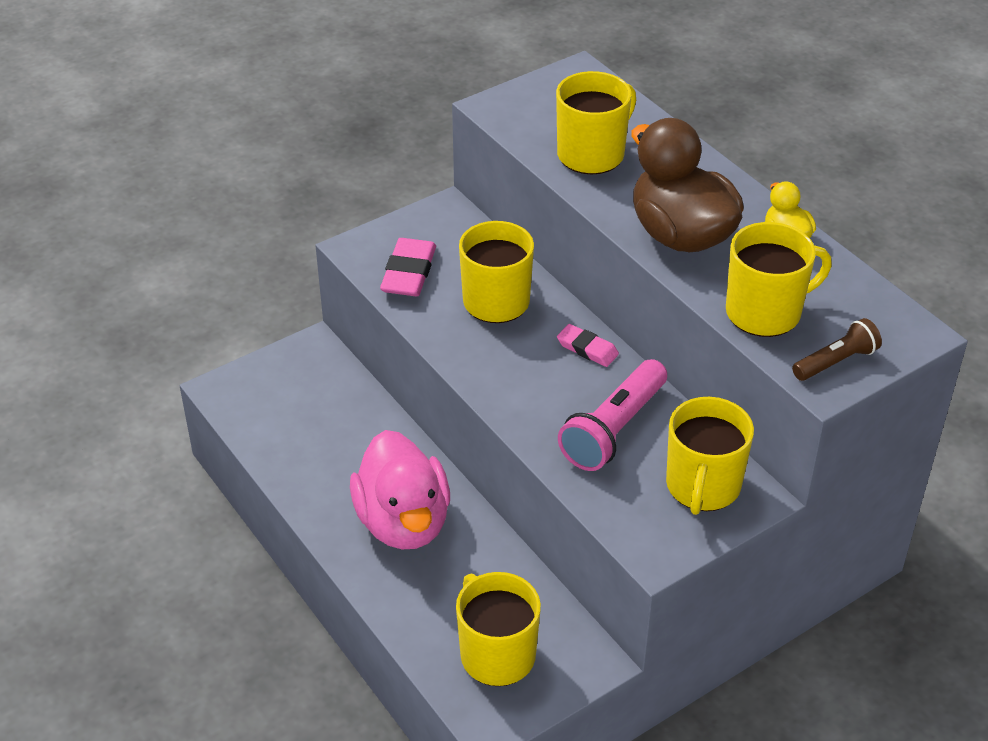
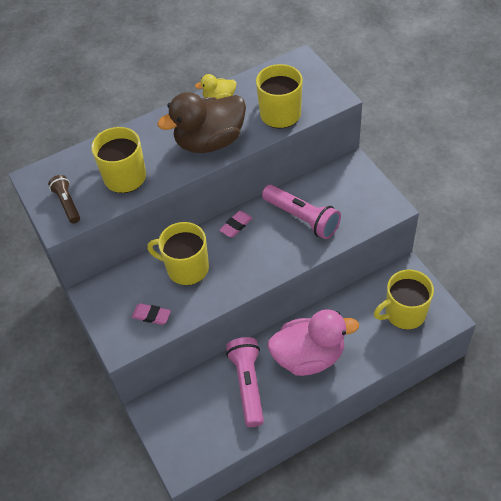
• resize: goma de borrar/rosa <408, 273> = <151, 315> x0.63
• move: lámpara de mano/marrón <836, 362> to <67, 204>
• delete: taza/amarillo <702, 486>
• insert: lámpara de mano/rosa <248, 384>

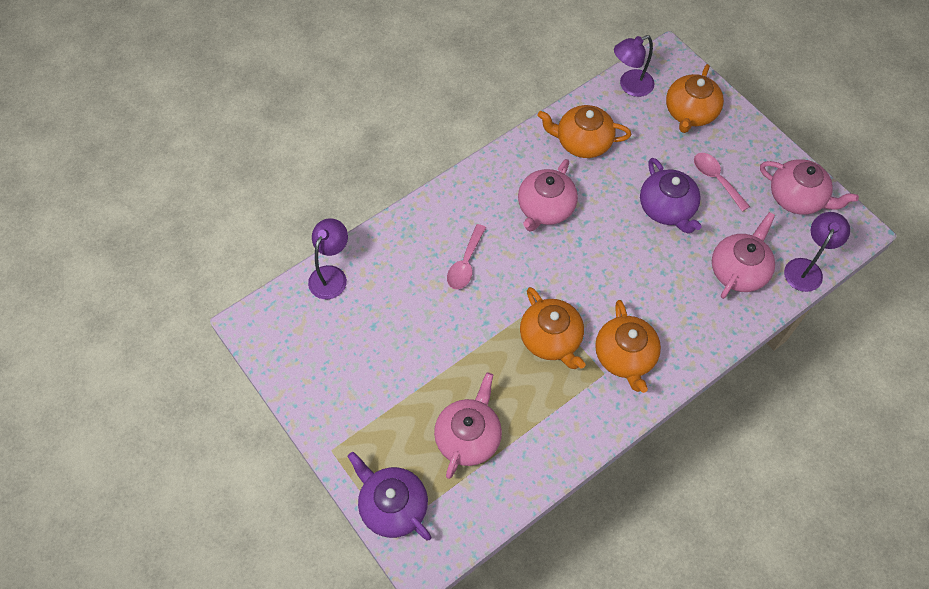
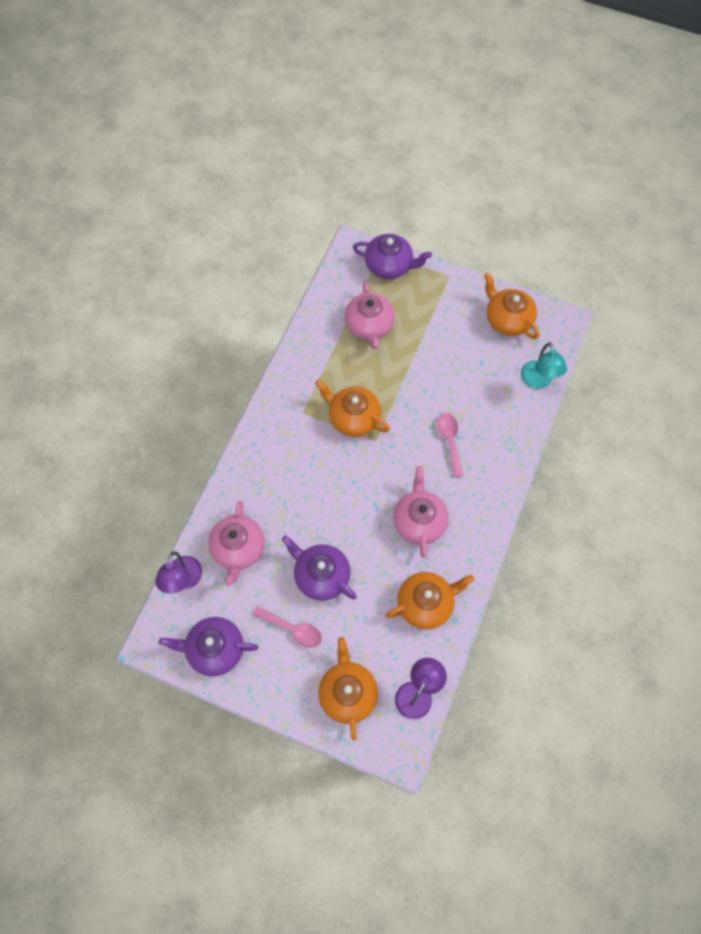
• recolor: tetera/rosa <797, 198> to tetera/morado <215, 649>
• recolor: lámpara/morado <331, 275> to lámpara/turquesa <537, 381>
• move: tetera/naranja <625, 356> to <507, 319>

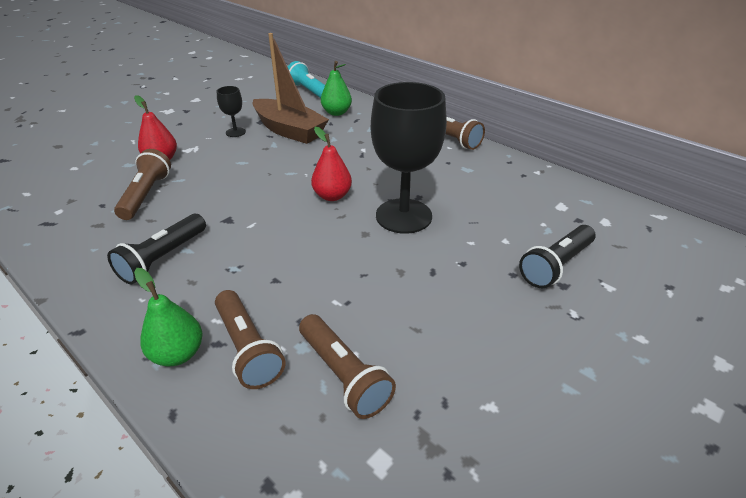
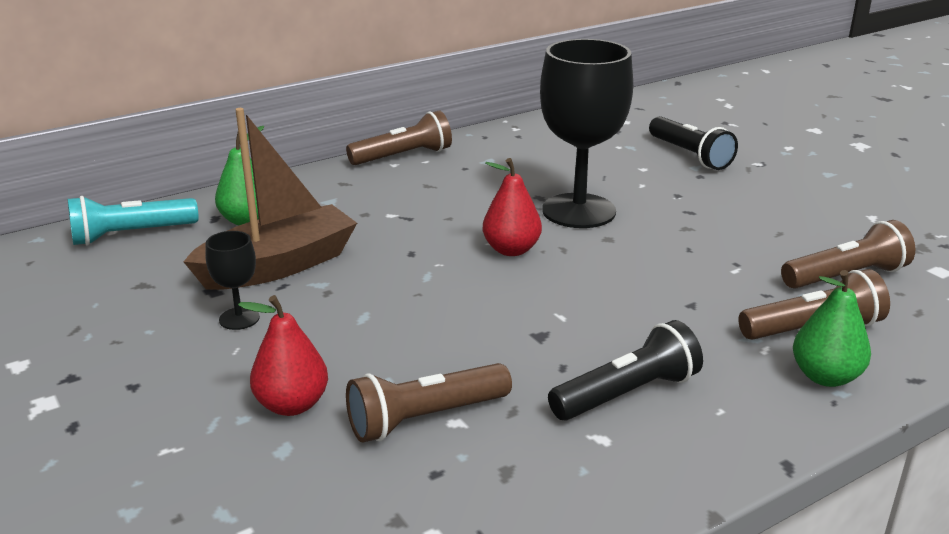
• rotate: lámpara de mano/marrón <146, 195> = <425, 418> 45 degrees counterclockwise
• rotate: lámpara de mano/negro <163, 258> = <627, 394> 75 degrees counterclockwise

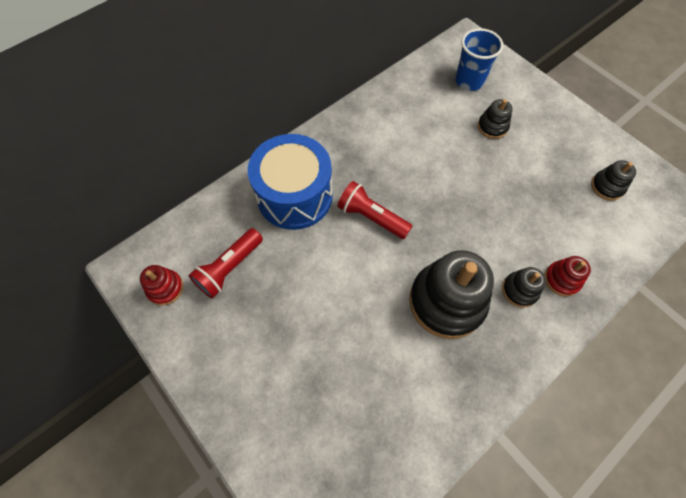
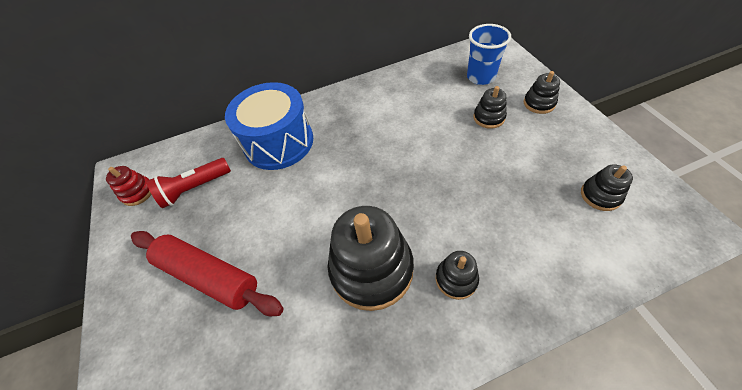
• delete: lámpara de mano/rojo <371, 217>
• delete: juguete apilable/rojo <561, 279>
• insert: juguete apilable/negro <539, 103>
• insert: rodillo/rojo <209, 276>

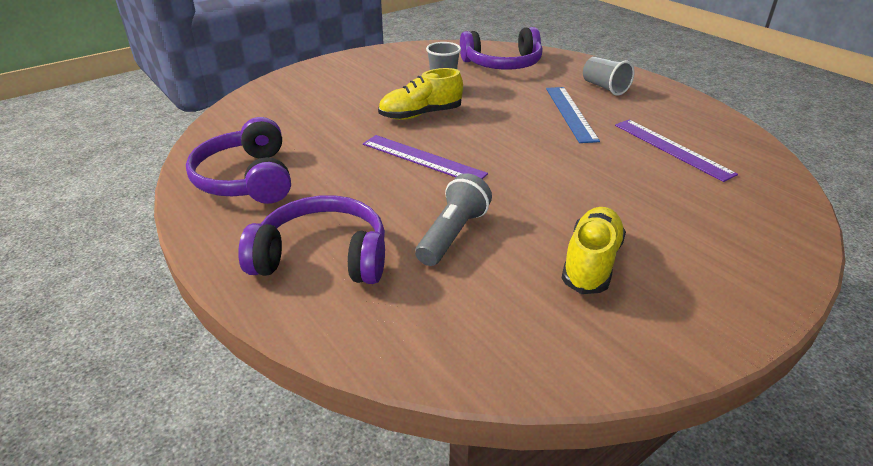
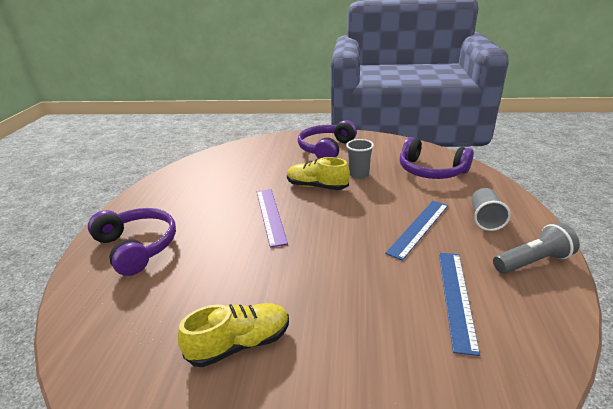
• move: auriculares/morado <246, 179> to <326, 149>
• recolor: regla/morado <672, 149> to regla/azul <456, 297>
• move: lámpara de mano/gris <452, 234> to <532, 261>

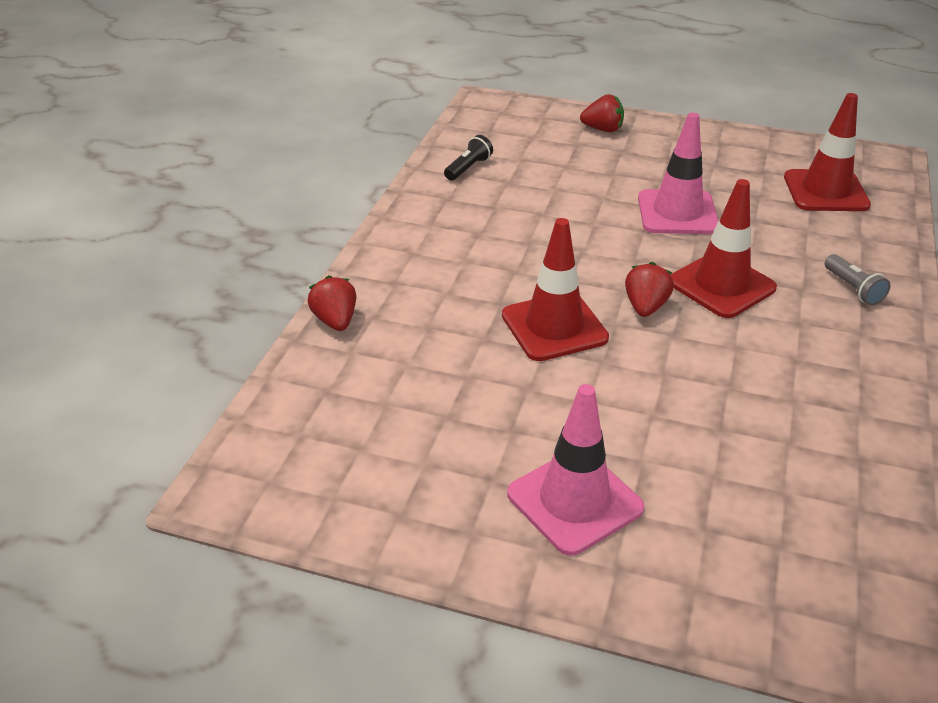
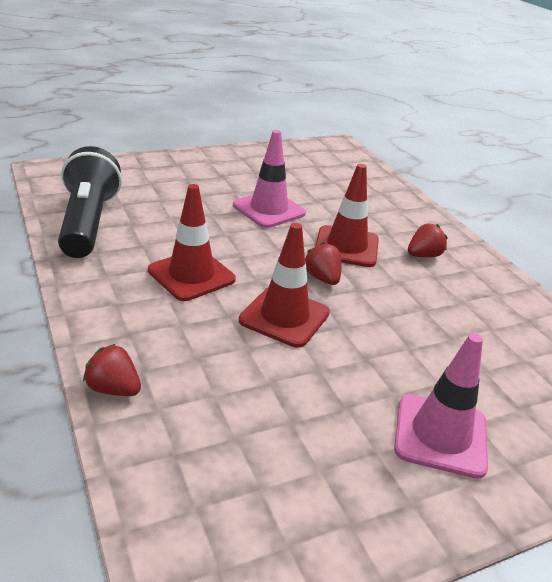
• move: cono de tráfico/rojo <825, 191> to <191, 275>
• move: fresa/rojo <603, 129> to <423, 255>
• resize: lámpara de mano/negro <468, 168> = <88, 223> x2.49
• delete: lámpara de mano/gris <853, 289>

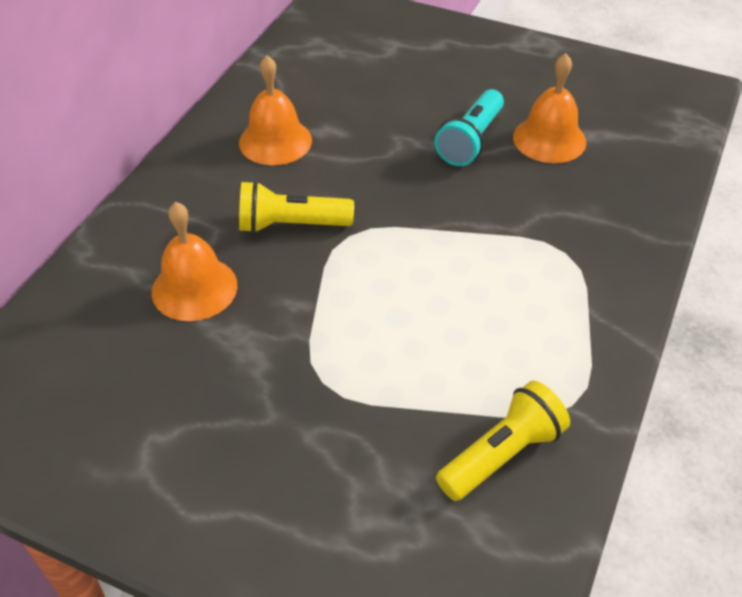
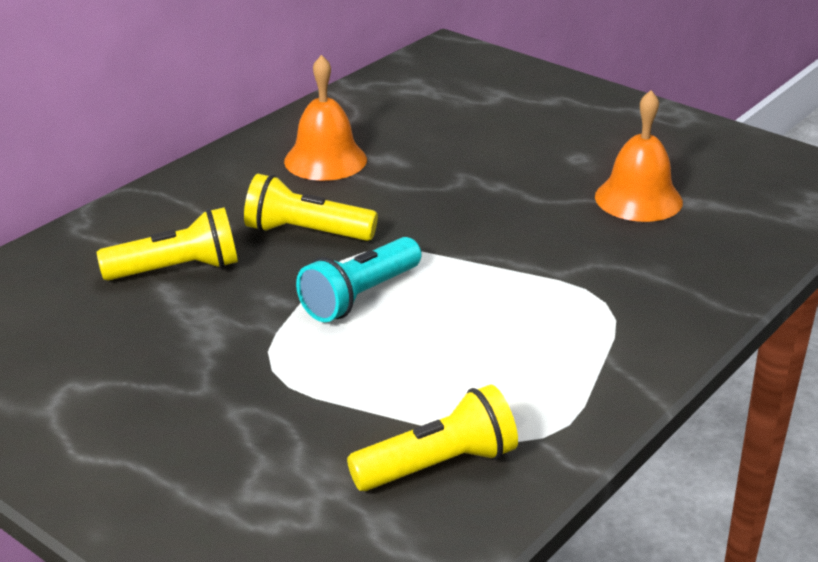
• move: lámpara de mano/turquesa <470, 141> to <360, 297>
• replace: campana/naranja <194, 288> to lámpara de mano/amarillo <177, 270>

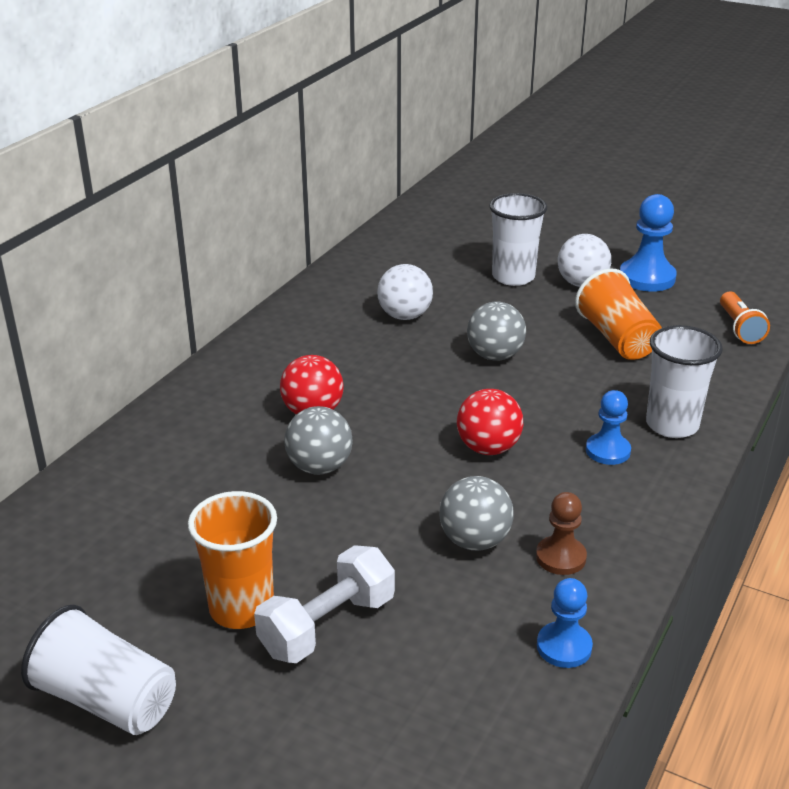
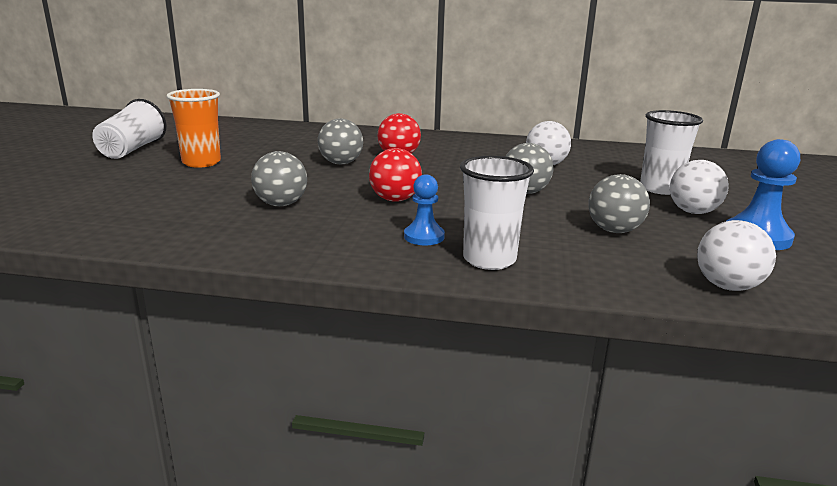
• replace: vaso/naranja <617, 339> to pelota/gris <614, 230>
• replace: lámpara de mano/naranja <739, 328> to pelota/blanco <727, 286>
• delete: peón/marrón <560, 557>
• delete: mancuerna/blanco <327, 626>
• delete: peón/azul <564, 647>

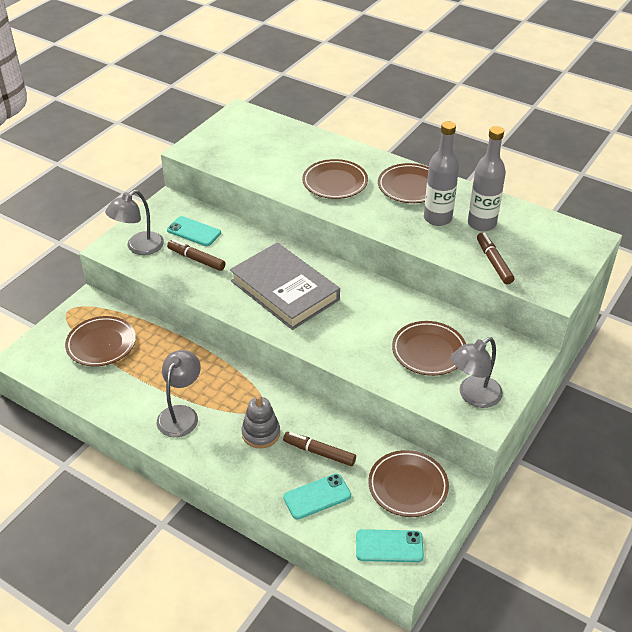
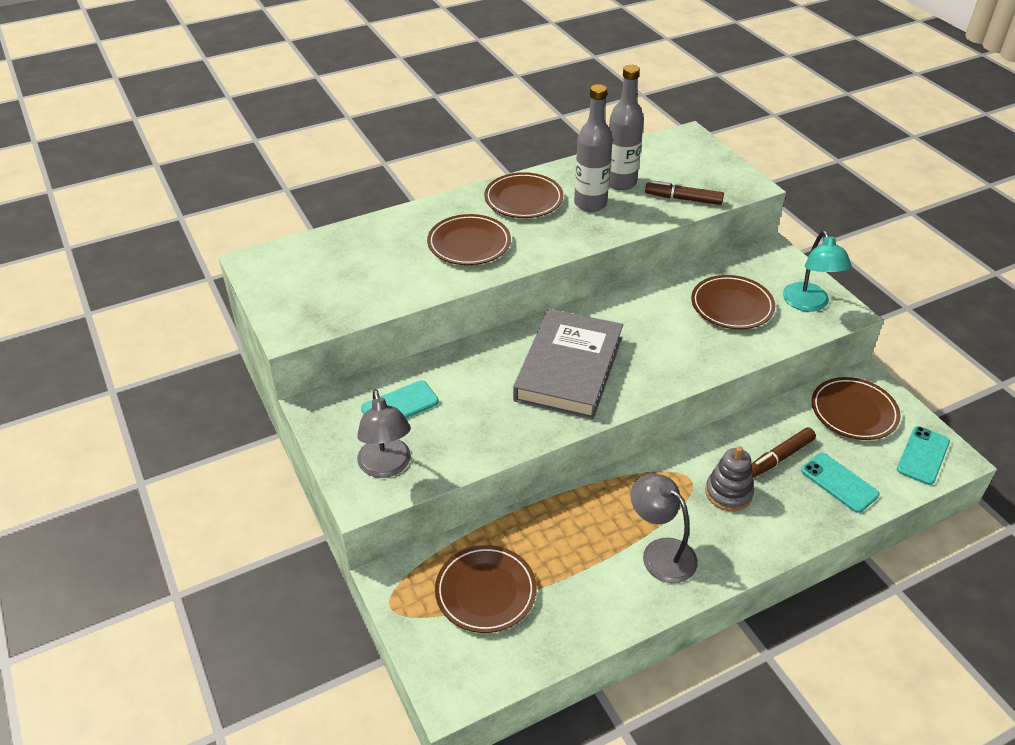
• delete: rotulador/marrón <196, 259>
• rotate: libro/gris <284, 290> = <569, 369> 60 degrees counterclockwise
• recolor: lámpara/gris <473, 396> to lámpara/turquesa <809, 304>
• rotate: móvil/turquesa <317, 496> = <839, 483> 45 degrees counterclockwise

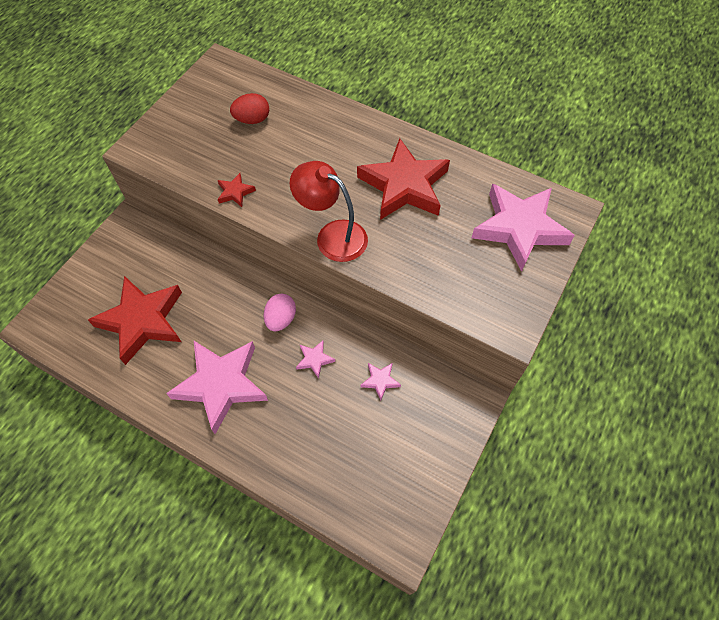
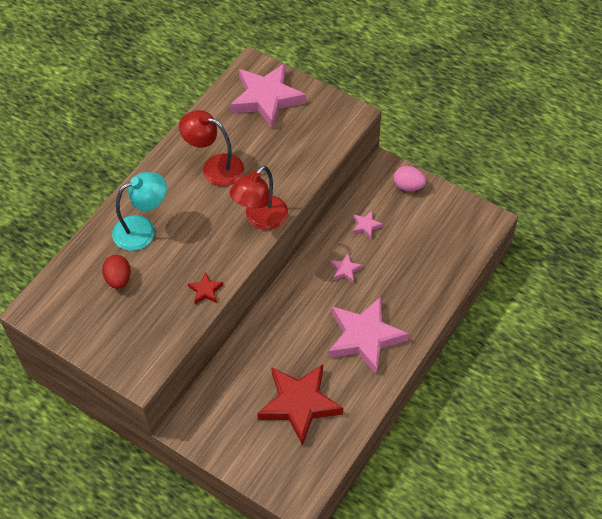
• replace: estrella/rojo <404, 185> to lámpara/rojo <215, 167>
• move: huevo/rosa <281, 319> to <408, 186>
• insert: lámpara/turquesa <143, 229>

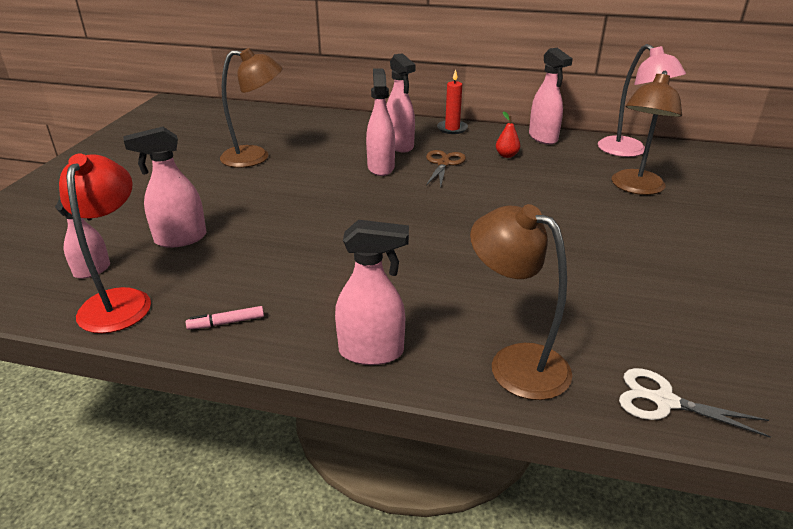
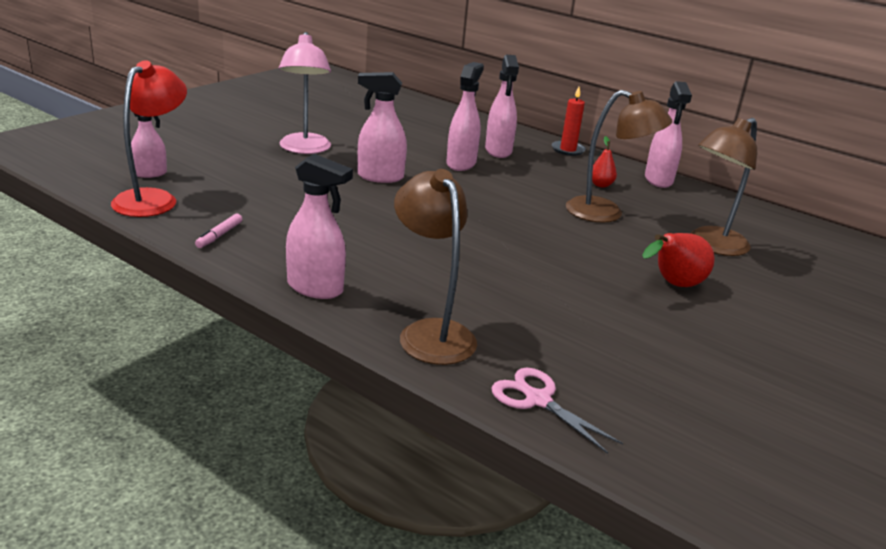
• move: lámpara/rosa <629, 151> to <304, 149>
• move: lámpara/marrón <255, 157> to <606, 213>
• move: pulverizador/rosa <180, 239> to <380, 177>
• delete: tijeras/marrón <443, 164>
• rotate: rotulador/rosa <226, 323> = <219, 235> 75 degrees counterclockwise
• recolor: tijeras/blanco <664, 401> to tijeras/rosa <538, 400>
• insert: pera/rojo <673, 285>

